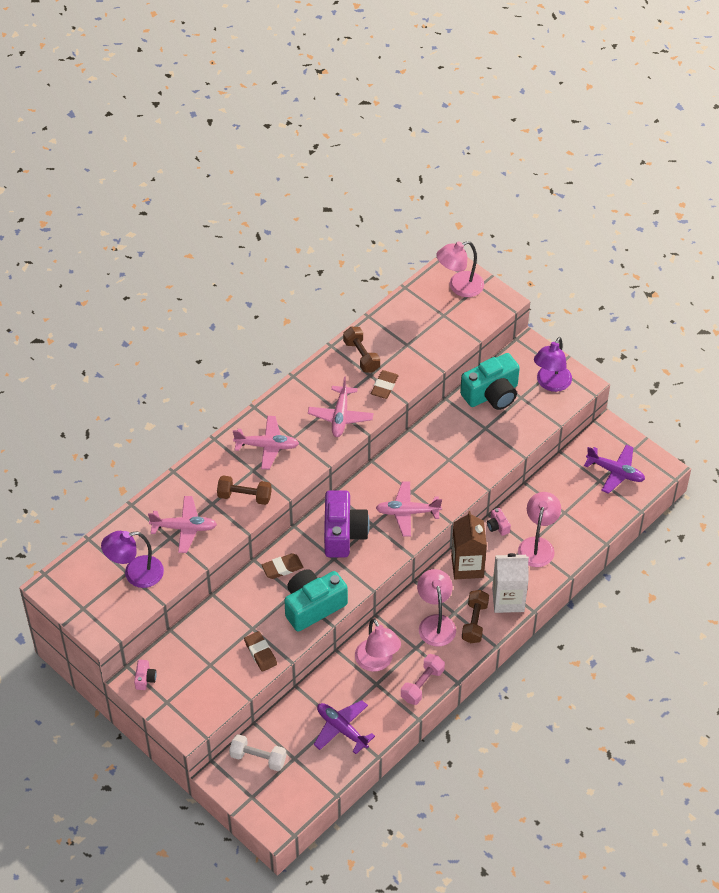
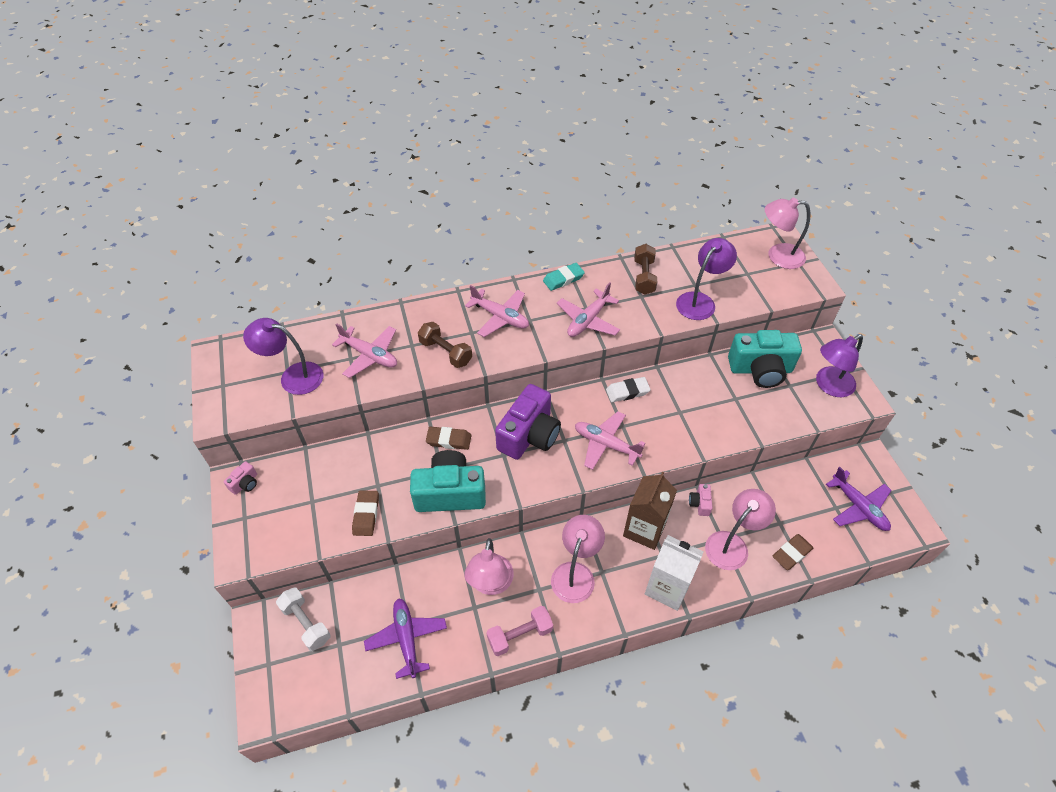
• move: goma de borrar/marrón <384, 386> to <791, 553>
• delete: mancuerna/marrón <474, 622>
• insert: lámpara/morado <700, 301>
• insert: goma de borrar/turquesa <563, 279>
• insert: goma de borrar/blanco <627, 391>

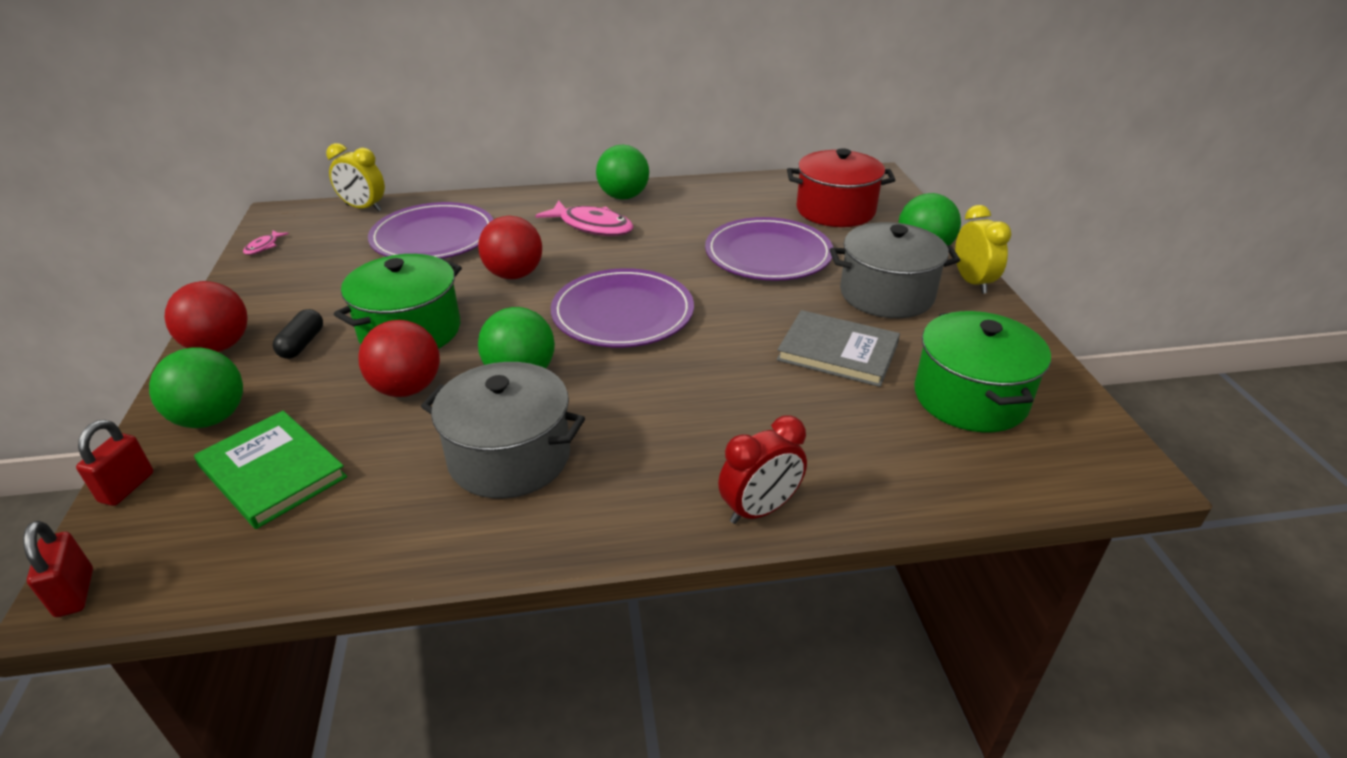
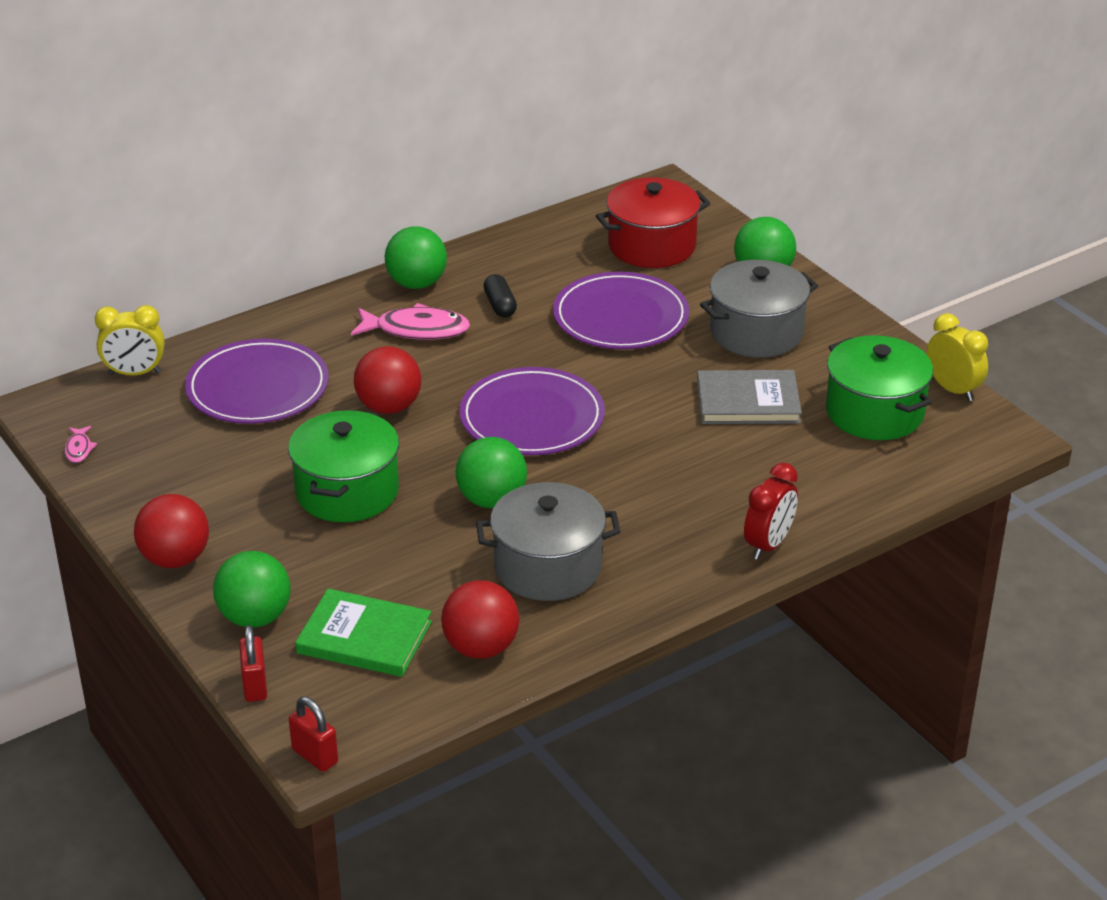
• move: despertador/amarillo <972, 282> to <953, 389>
• move: cápsula/negro <302, 344> to <500, 305>
• move: pelota/rojo <407, 388> to <481, 648>

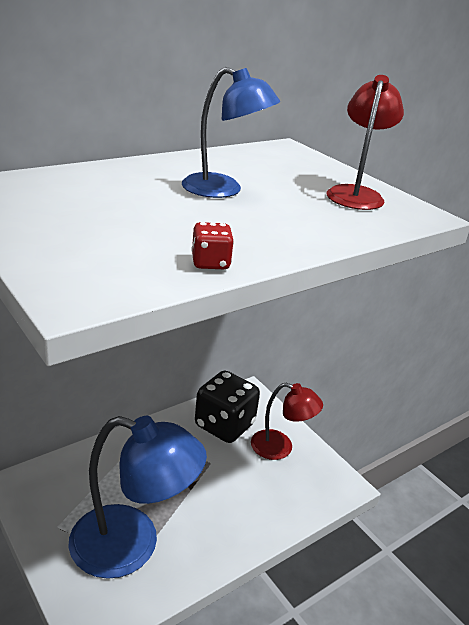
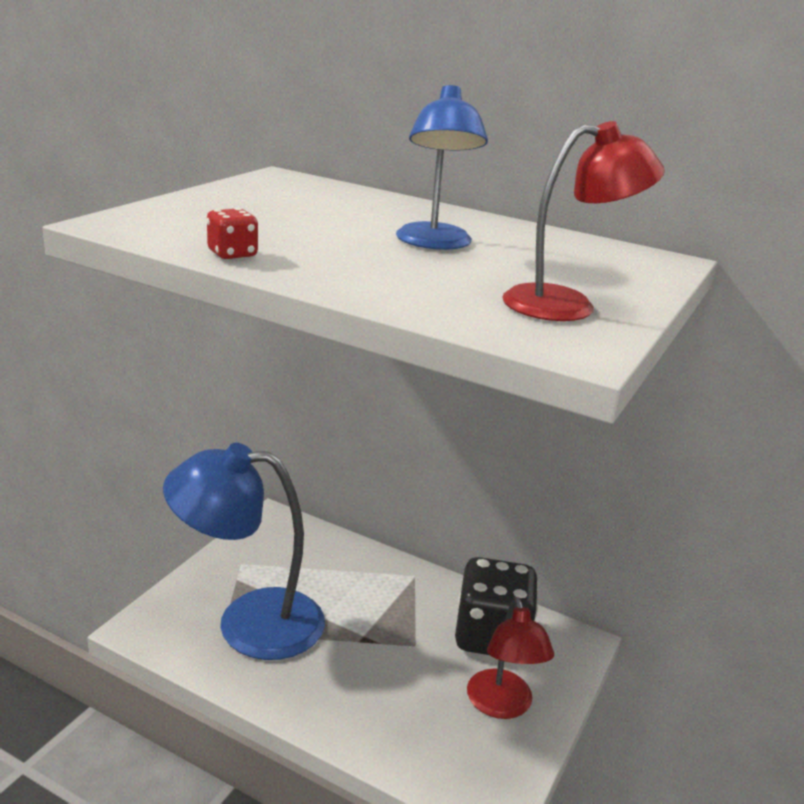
• rotate: lámpara/azul <132, 545> = <249, 622> 105 degrees clockwise

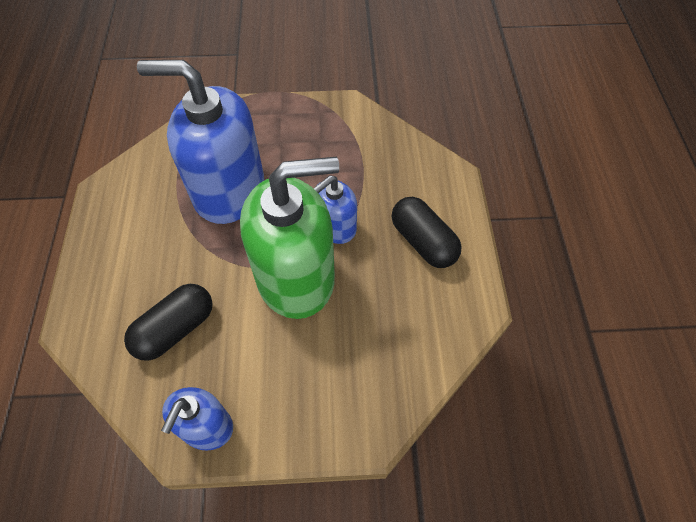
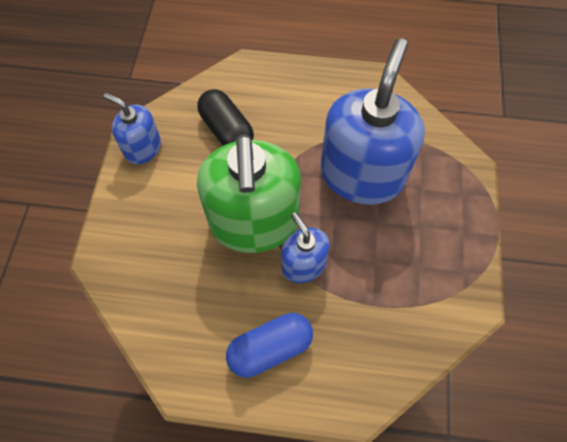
• recolor: cápsula/negro <423, 242> to cápsula/azul <270, 348>

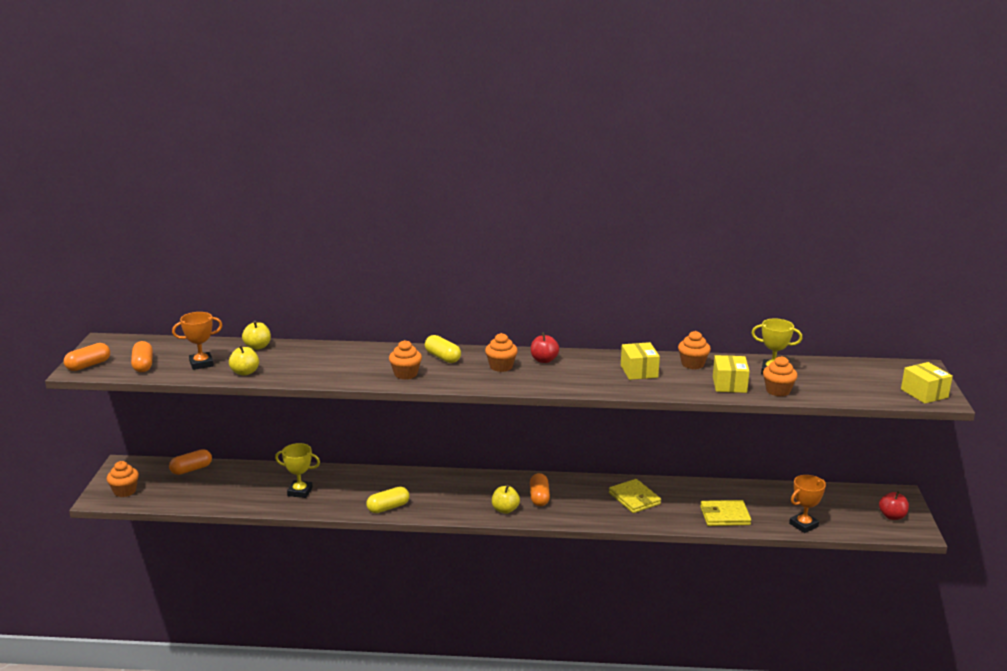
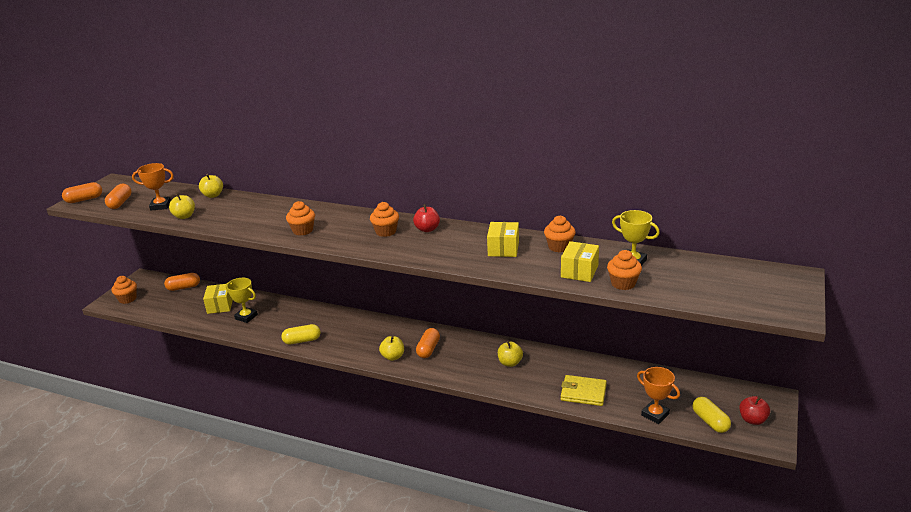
• move: cápsula/amarillo <442, 357> to <710, 421>
• move: caja/amarillo <924, 393> to <220, 306>
• rotate: trofeo/naranja <803, 525> = <655, 414> 60 degrees clockwise
• replace: cartera/amarillo <634, 498> to manzana/amarillo <510, 363>

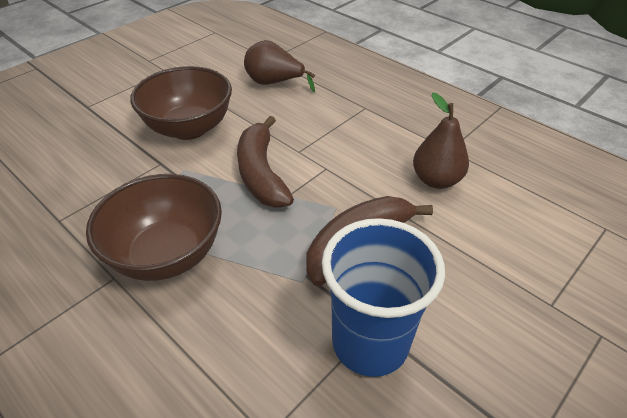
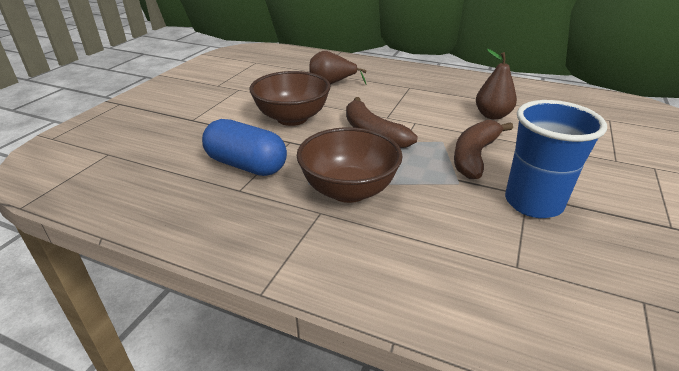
• insert: cápsula/azul <246, 165>

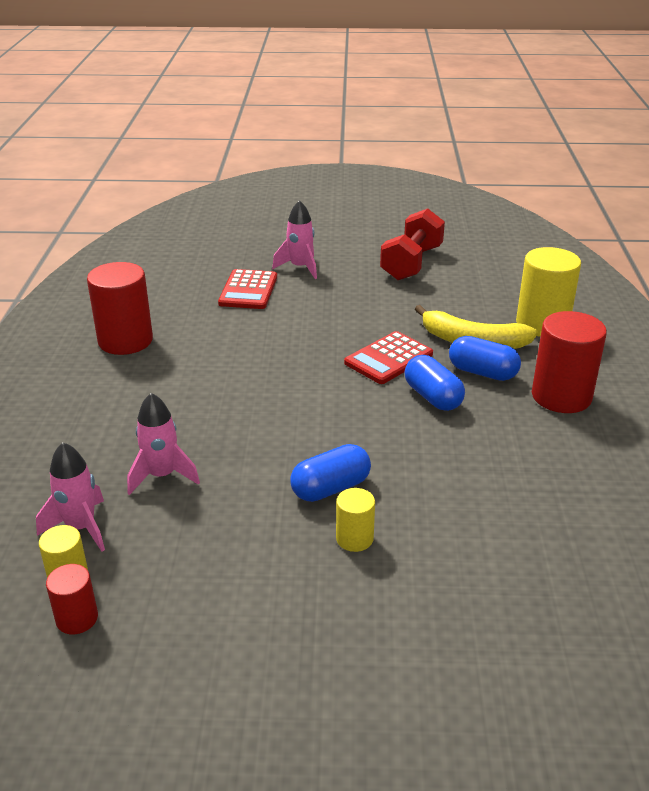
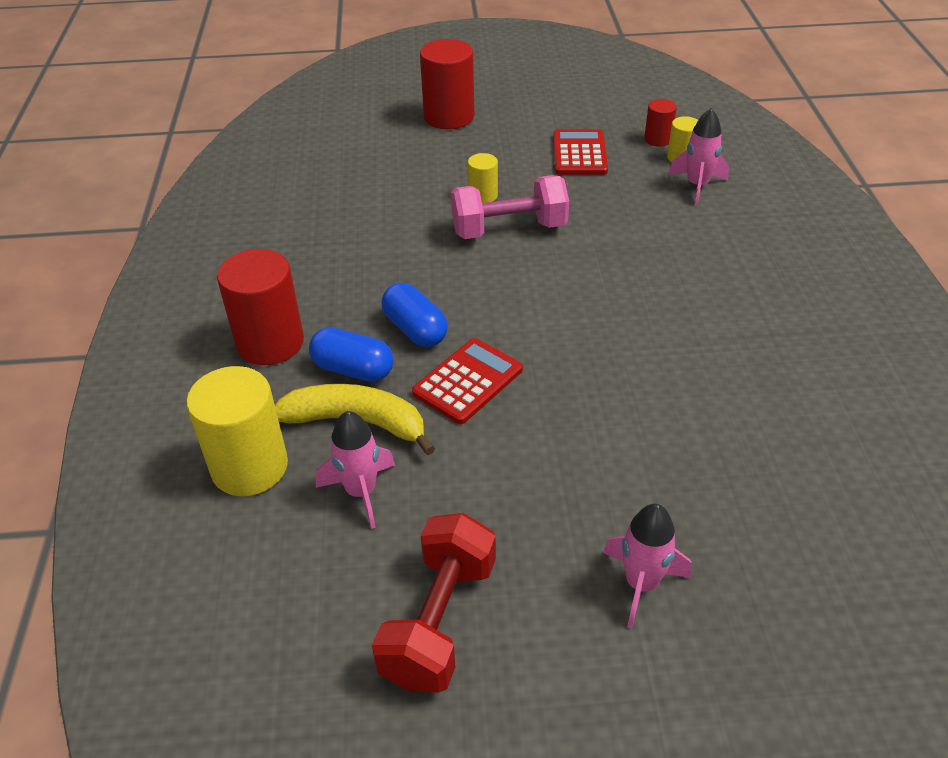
• move: cilindro/rojo <125, 341> to <449, 117>
• move: calculadora/rojo <248, 290> to <579, 153>
• move: cohete/rosa <162, 476> to <361, 492>
• replace: cápsula/azul <330, 488> to mancuerna/rosa <509, 229>

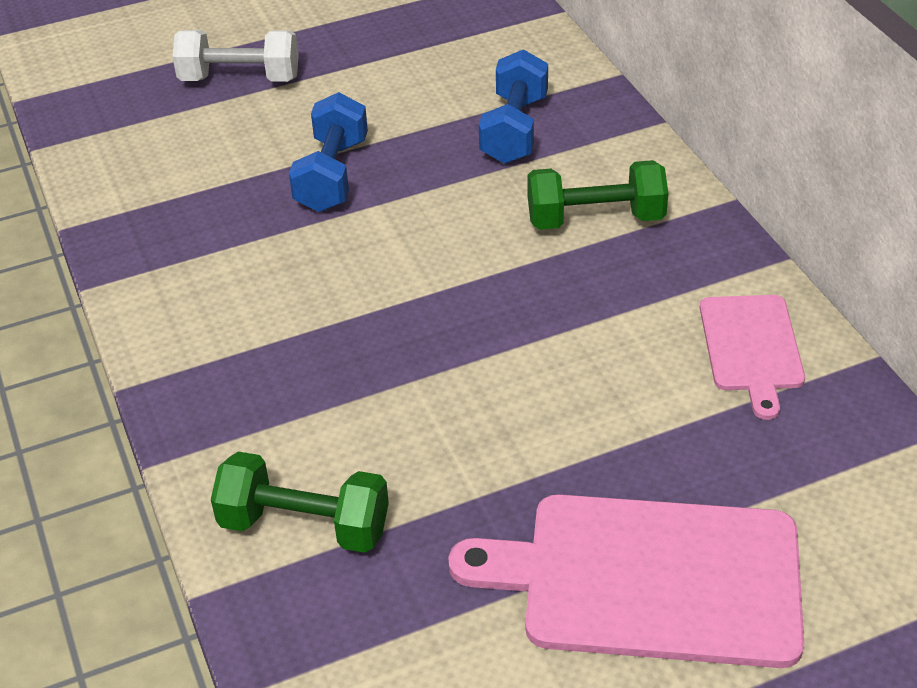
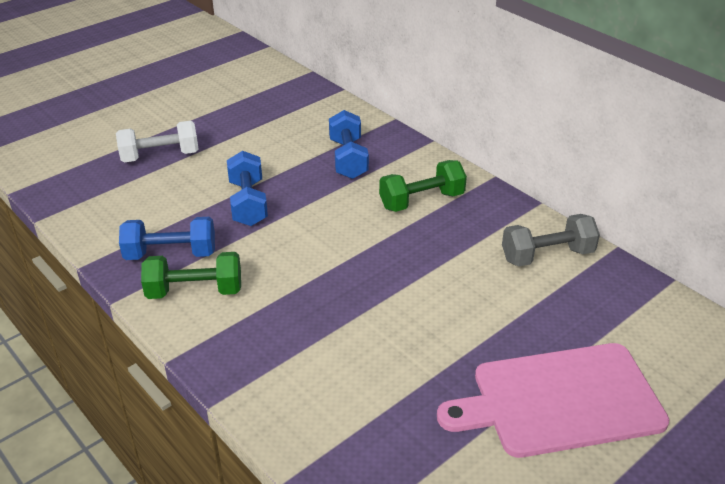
• replace: tabla de cortar/rosa <751, 347> to mancuerna/gris <547, 255>
• move: mancuerna/verde <304, 525> to <195, 291>
• insert: mancuerna/azul <171, 254>

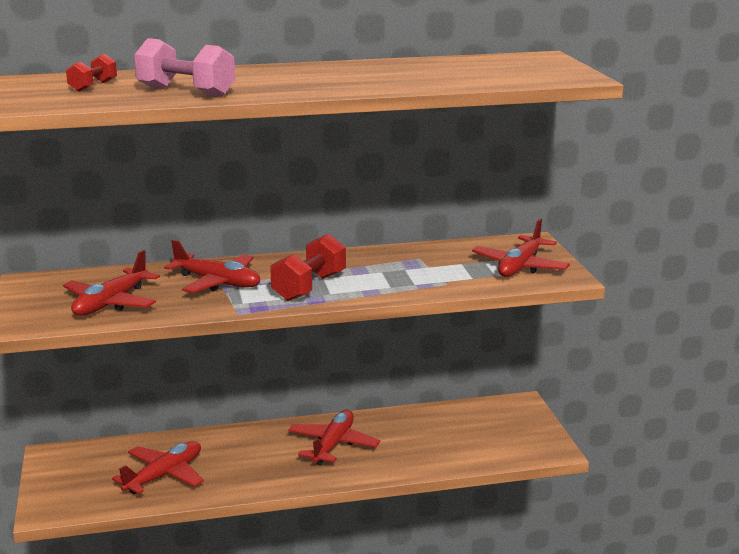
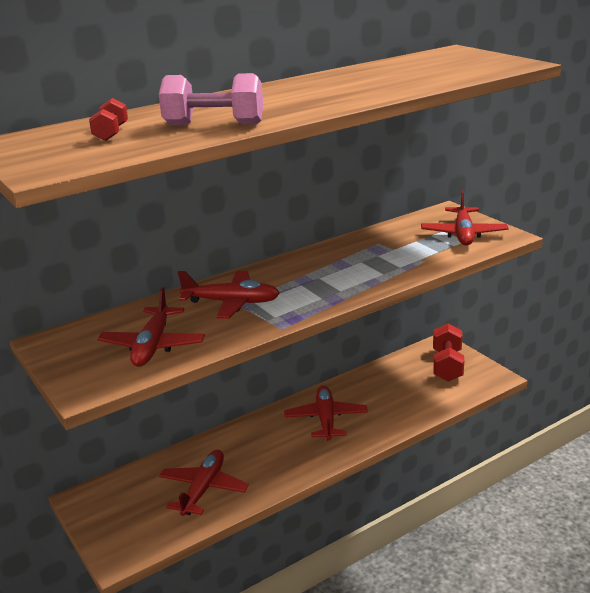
• move: mancuerna/rojo <309, 287> to <447, 365>

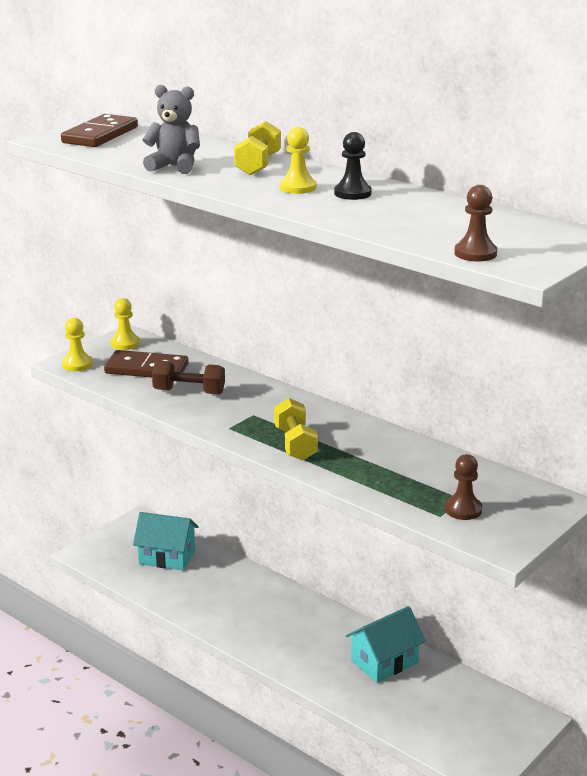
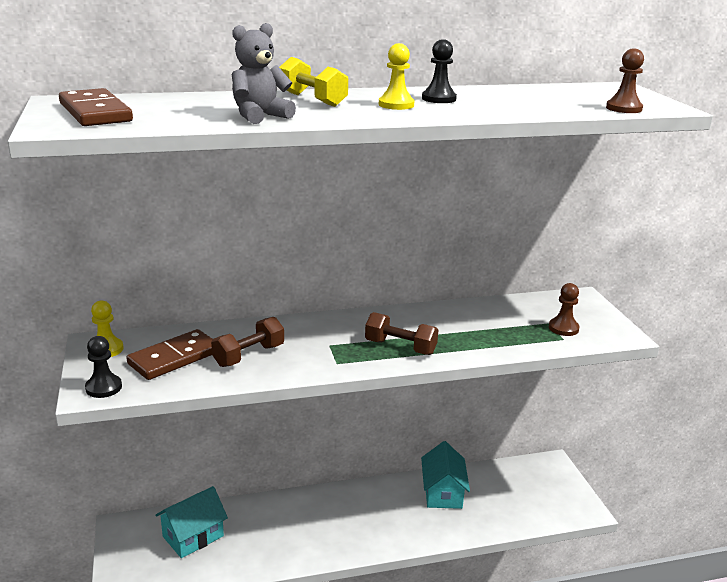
• recolor: peón/amarillo <77, 364> to peón/negro <103, 387>
• recolor: mancuerna/amarillo <295, 444> to mancuerna/marrón <400, 347>

